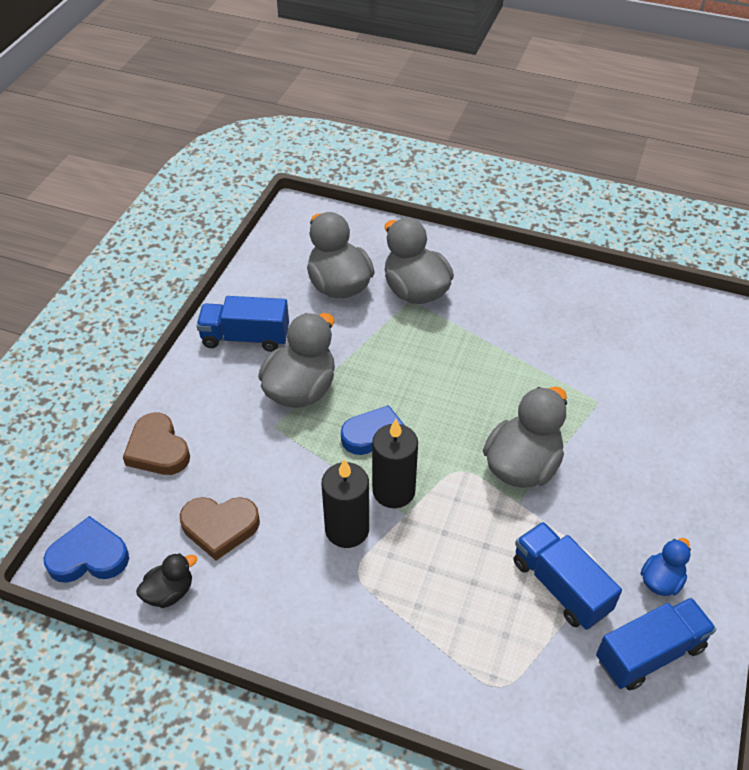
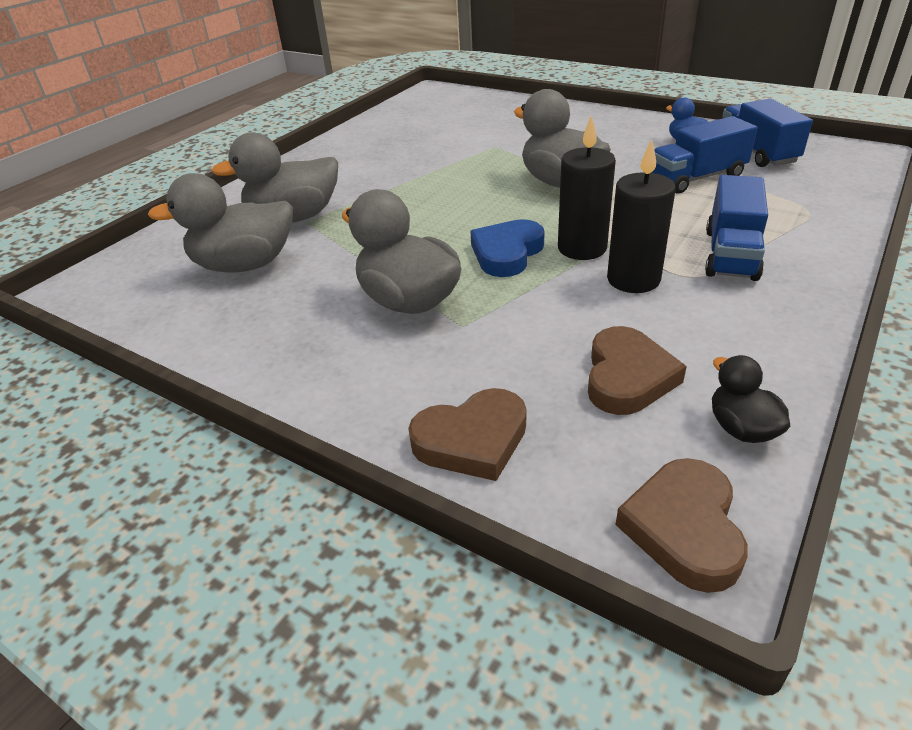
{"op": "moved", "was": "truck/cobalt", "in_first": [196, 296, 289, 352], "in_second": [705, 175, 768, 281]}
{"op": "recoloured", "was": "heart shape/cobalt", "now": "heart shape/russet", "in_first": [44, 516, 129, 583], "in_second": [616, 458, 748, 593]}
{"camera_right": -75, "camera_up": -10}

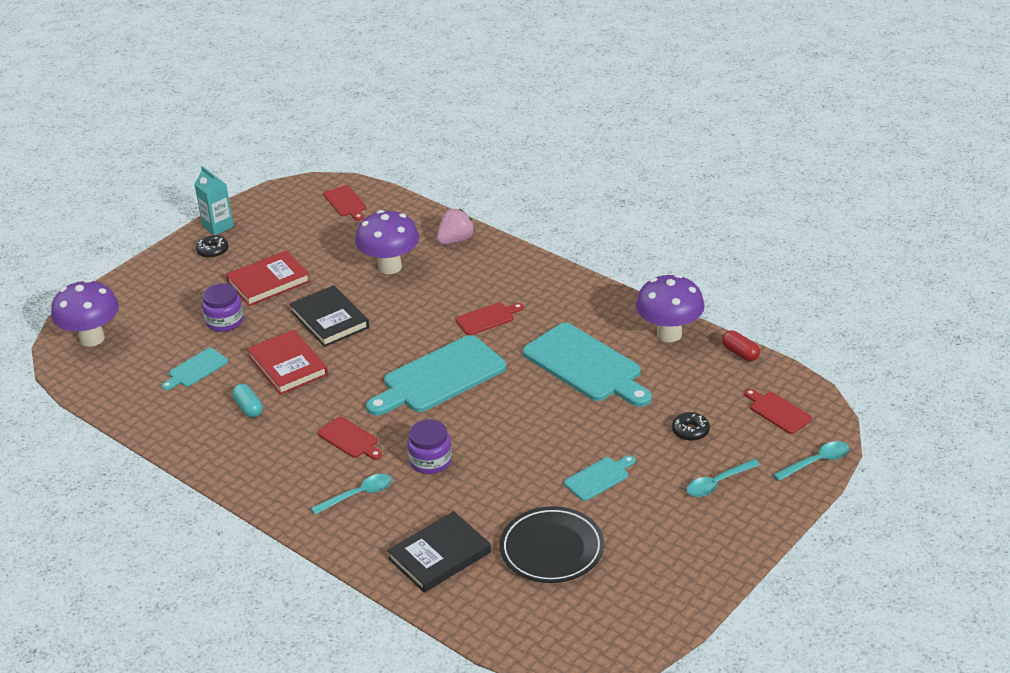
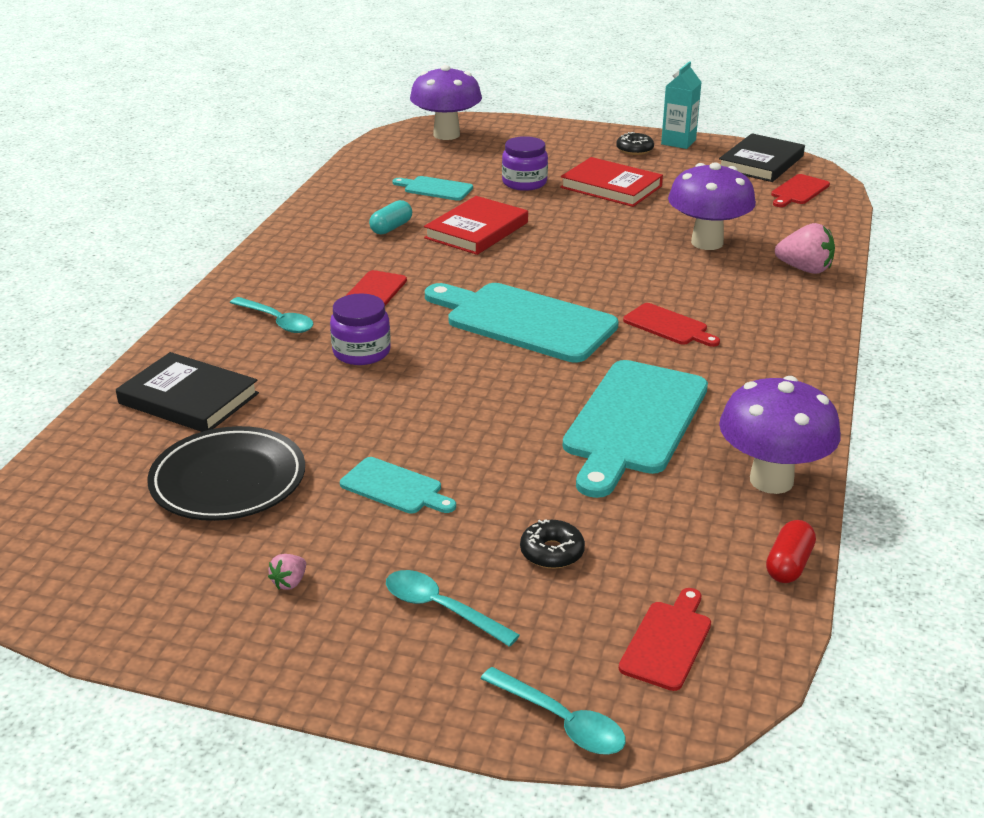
{"op": "moved", "was": "hardback/ebony", "in_first": [290, 285, 369, 347], "in_second": [719, 133, 805, 182]}
{"op": "added", "now": "strawberry/pink", "in_second": [268, 554, 306, 590]}
{"camera_right": 65, "camera_up": -5}

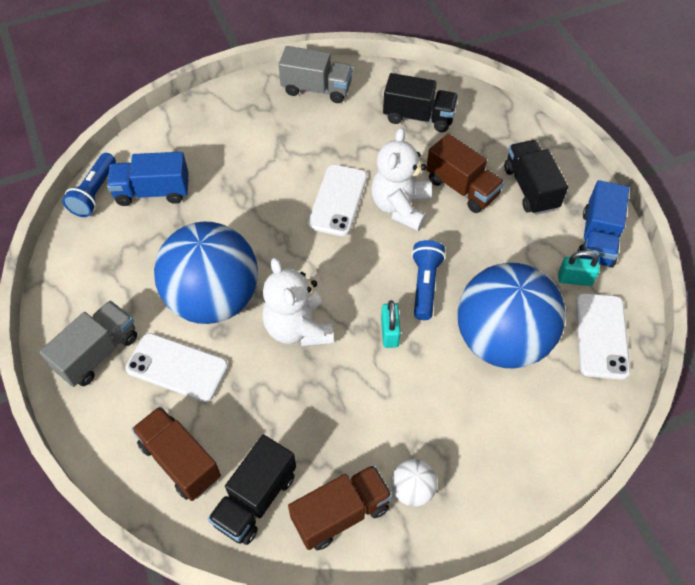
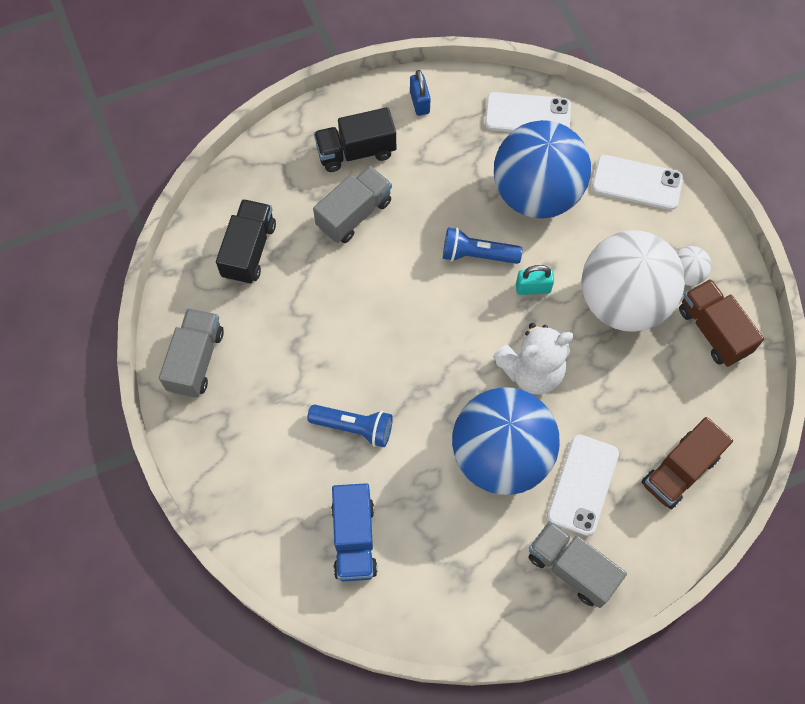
{"op": "removed", "was": "stuffed bear/pure white", "in_first": [371, 128, 432, 231]}
{"op": "recoloured", "was": "truck/russet", "now": "truck/grey", "in_first": [426, 134, 505, 213], "in_second": [313, 166, 392, 243]}
{"op": "moved", "was": "flashlight/cobalt", "in_first": [62, 153, 116, 217], "in_second": [307, 405, 393, 447]}
{"op": "moved", "was": "smartphone/pure white", "in_first": [308, 165, 367, 236], "in_second": [592, 155, 683, 210]}
{"op": "replaced", "was": "truck/cobalt", "now": "small lock/cobalt", "in_first": [577, 180, 629, 268], "in_second": [410, 70, 431, 116]}
{"op": "removed", "was": "small lock/turquoise", "in_first": [558, 250, 600, 286]}
{"op": "removed", "was": "truck/ebony", "in_first": [208, 434, 296, 545]}
{"op": "added", "now": "sphere/pure white", "in_second": [582, 230, 685, 332]}
{"camera_right": -90, "camera_up": 10}

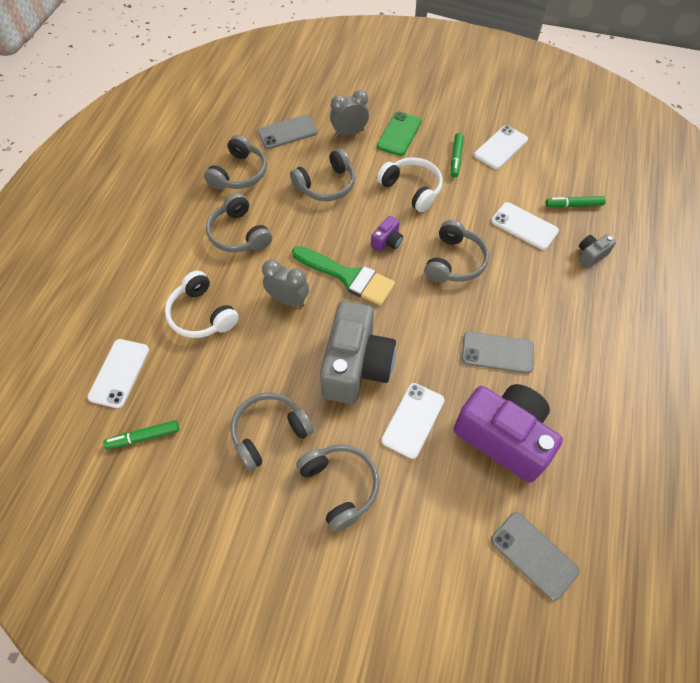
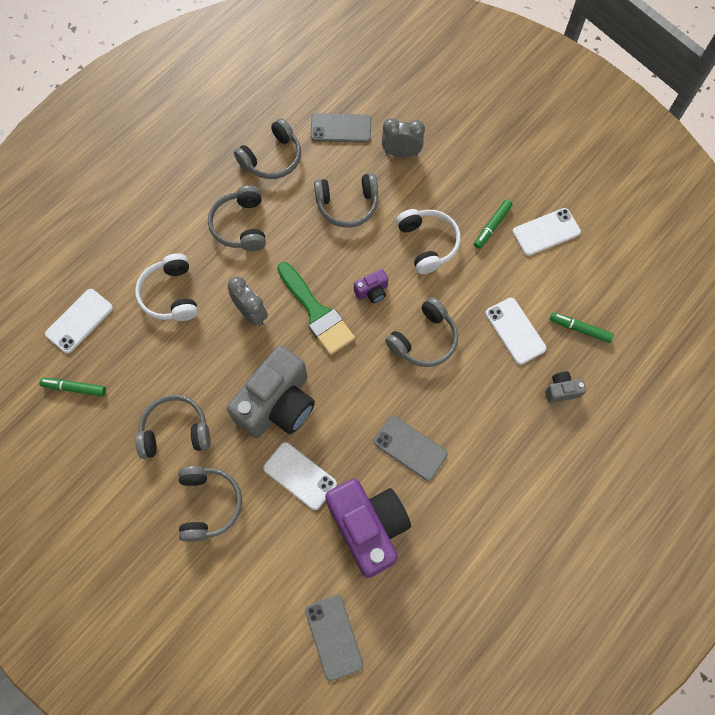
{"op": "removed", "was": "smartphone/green", "in_first": [377, 112, 422, 156]}
{"op": "turned", "was": "smartphone/pure white", "in_first": [381, 383, 444, 459], "in_second": [263, 442, 337, 510], "clockwise": 75}
{"camera_right": 25, "camera_up": 10}

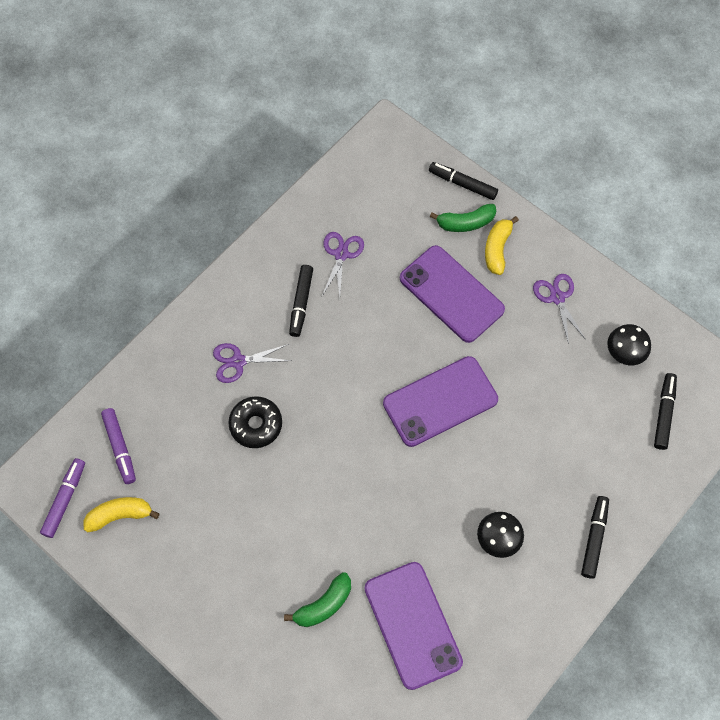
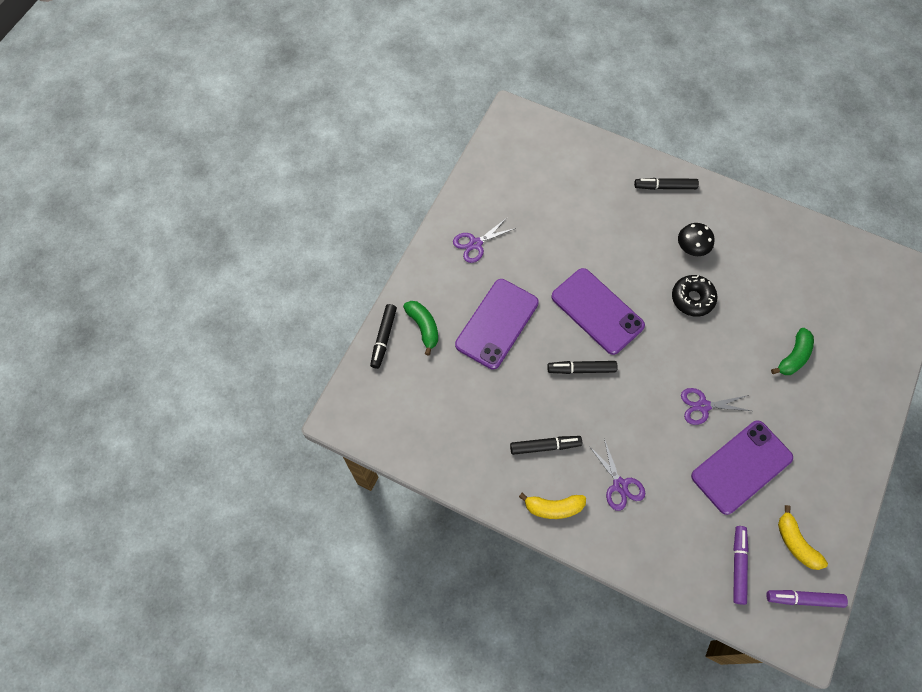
{"op": "moved", "was": "banana/bright yellow", "in_first": [485, 216, 519, 275], "in_second": [519, 493, 586, 519]}
{"op": "moved", "was": "pair of scissors/purple", "in_first": [322, 232, 364, 298], "in_second": [681, 388, 751, 425]}
{"op": "removed", "was": "mushroom/ebony", "in_first": [607, 324, 651, 365]}
{"op": "moved", "was": "marker/ebony", "in_first": [654, 373, 677, 450], "in_second": [547, 361, 618, 374]}
{"op": "moved", "was": "doughnut/ebony", "in_first": [228, 396, 282, 448], "in_second": [672, 275, 718, 317]}
{"op": "turned", "was": "marker/purple", "in_first": [101, 408, 136, 484], "in_second": [733, 526, 749, 605], "clockwise": -45}
{"op": "moved", "was": "smartphone/purple", "in_first": [365, 562, 463, 690], "in_second": [691, 420, 793, 515]}
{"op": "turned", "was": "banana/green", "in_first": [284, 572, 351, 627], "in_second": [771, 328, 814, 375], "clockwise": 90}
{"camera_right": -105, "camera_up": 0}

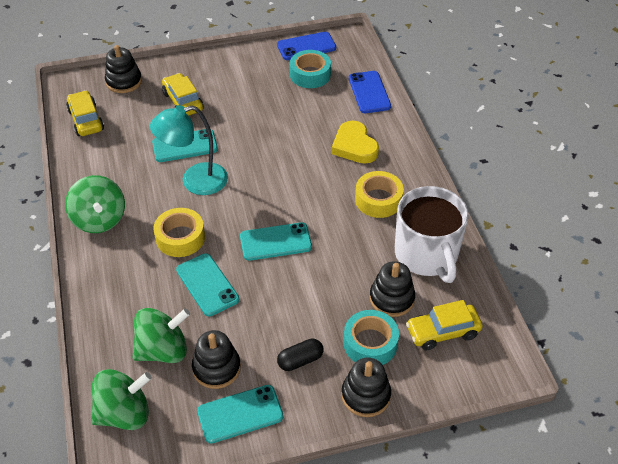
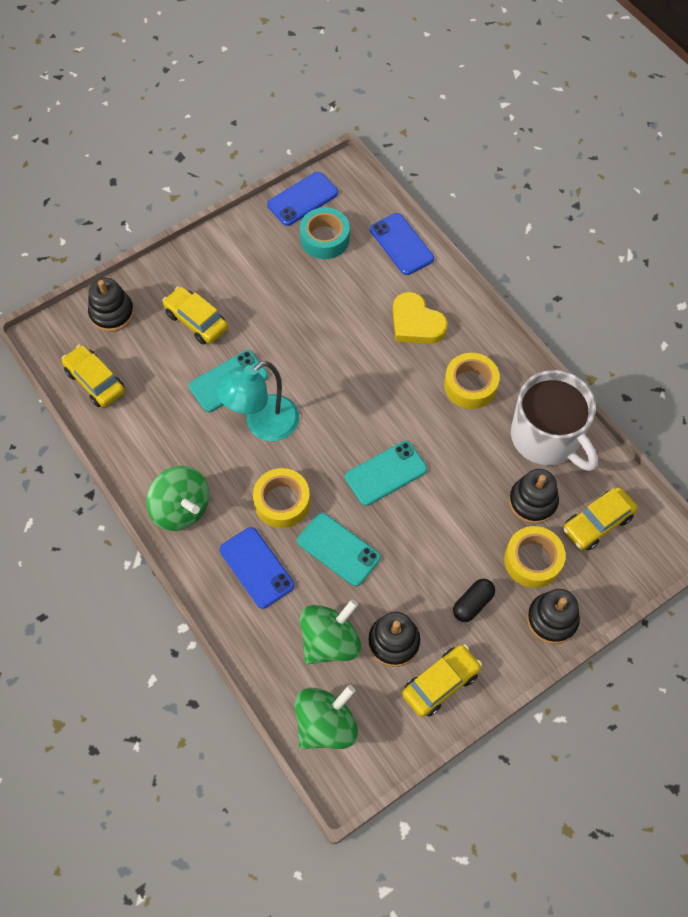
{"op": "recoloured", "was": "sticky tape/turquoise", "now": "sticky tape/bright yellow", "in_first": [343, 310, 399, 365], "in_second": [504, 526, 566, 588]}
{"op": "replaced", "was": "smartphone/turquoise", "now": "car/bright yellow", "in_first": [197, 385, 283, 443], "in_second": [402, 644, 482, 717]}
{"op": "added", "now": "smartphone/cobalt", "in_second": [220, 527, 294, 609]}
{"camera_right": -20, "camera_up": 15}

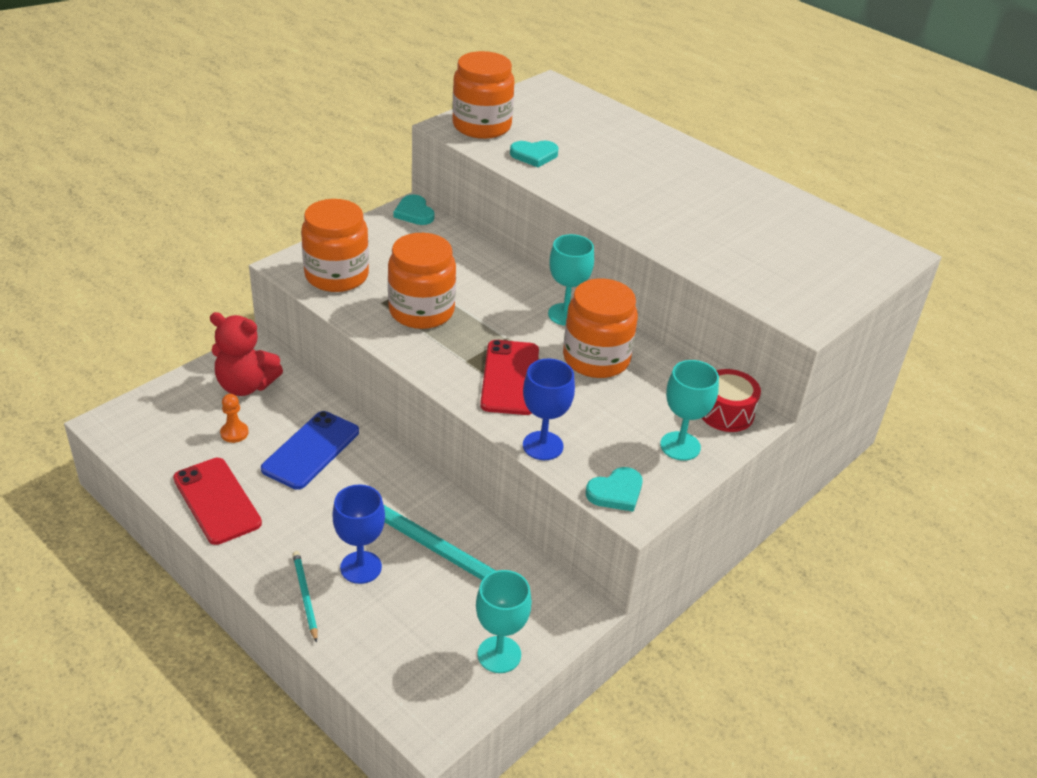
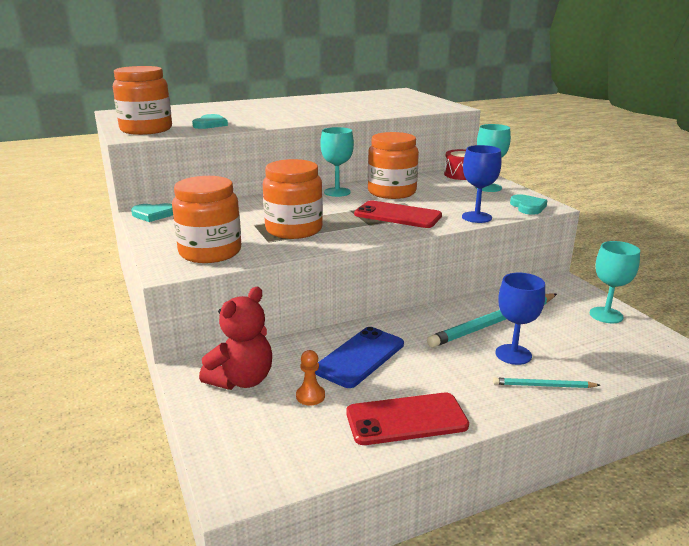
{"op": "turned", "was": "smartphone/cobalt", "in_first": [261, 411, 359, 490], "in_second": [315, 327, 404, 388], "clockwise": 75}
{"camera_right": -65, "camera_up": -15}

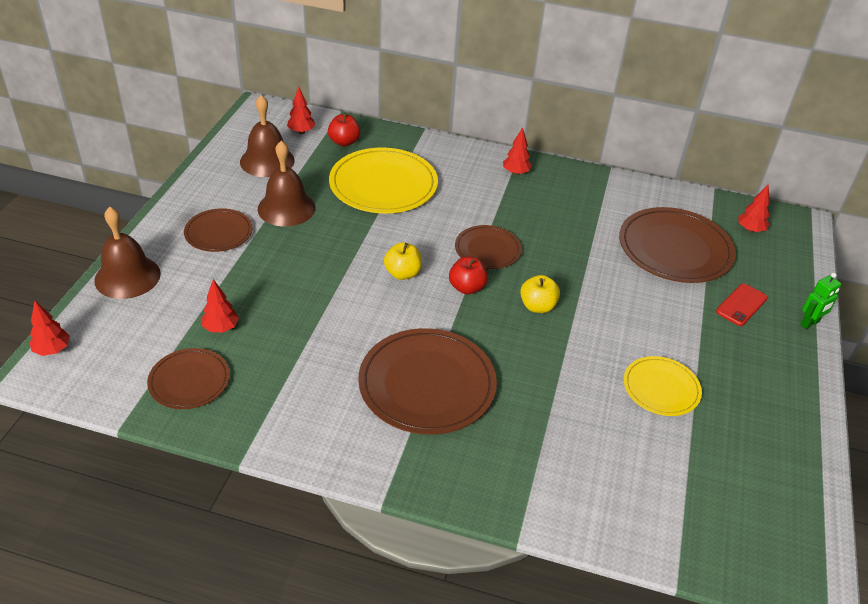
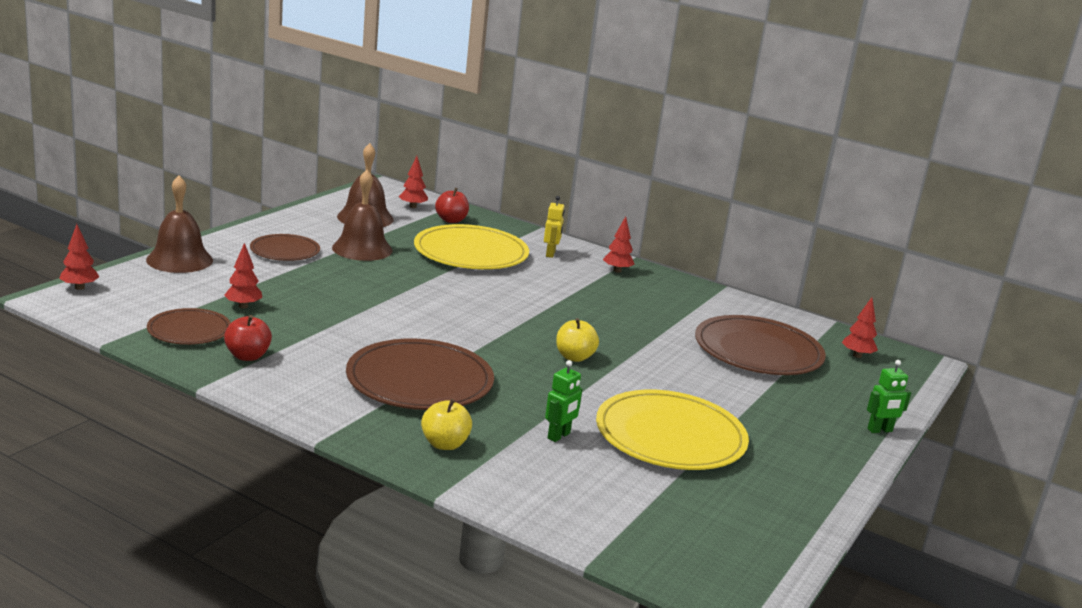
{"op": "removed", "was": "plate/russet", "in_first": [455, 225, 522, 269]}
{"op": "moved", "was": "toy apple/bright yellow", "in_first": [384, 243, 422, 280], "in_second": [421, 399, 472, 450]}
{"op": "moved", "was": "toy apple/crimson", "in_first": [449, 257, 488, 294], "in_second": [224, 315, 272, 361]}
{"op": "removed", "was": "smartphone/crimson", "in_first": [716, 284, 768, 326]}
{"op": "resized", "was": "plate/bright yellow", "in_first": [624, 356, 702, 416], "in_second": [596, 390, 749, 470], "ratio": 1.75}
{"op": "added", "now": "robot/bright yellow", "in_second": [544, 196, 565, 258]}
{"op": "added", "now": "robot/green", "in_second": [545, 360, 582, 442]}
{"camera_right": 15, "camera_up": -20}

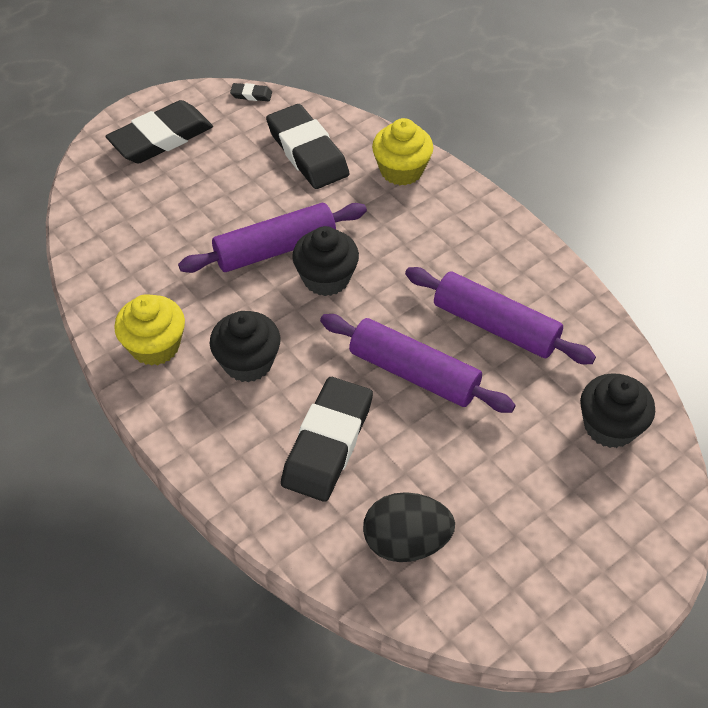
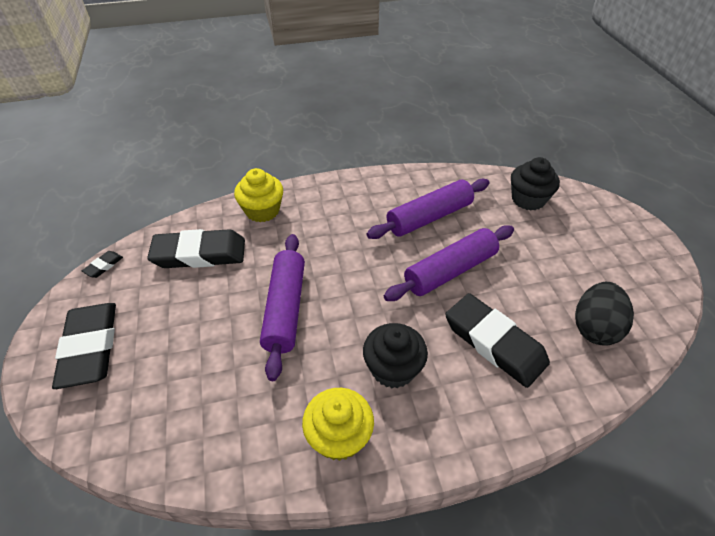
{"op": "removed", "was": "cupcake/ebony", "in_first": [292, 226, 359, 296]}
{"camera_right": -65, "camera_up": -5}

